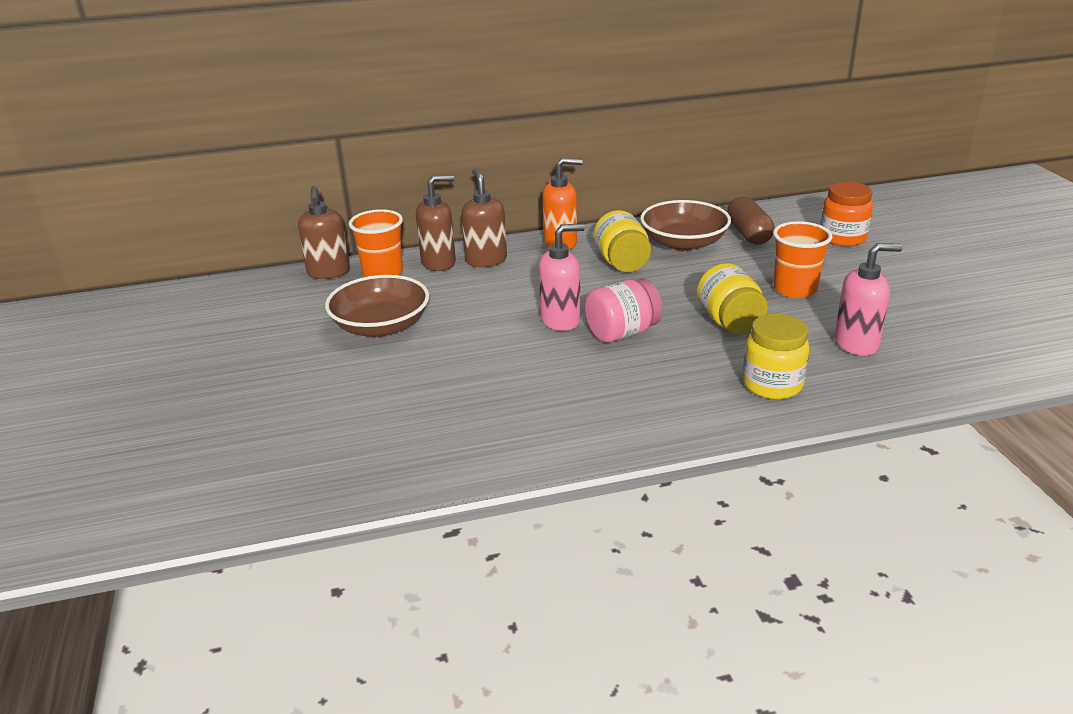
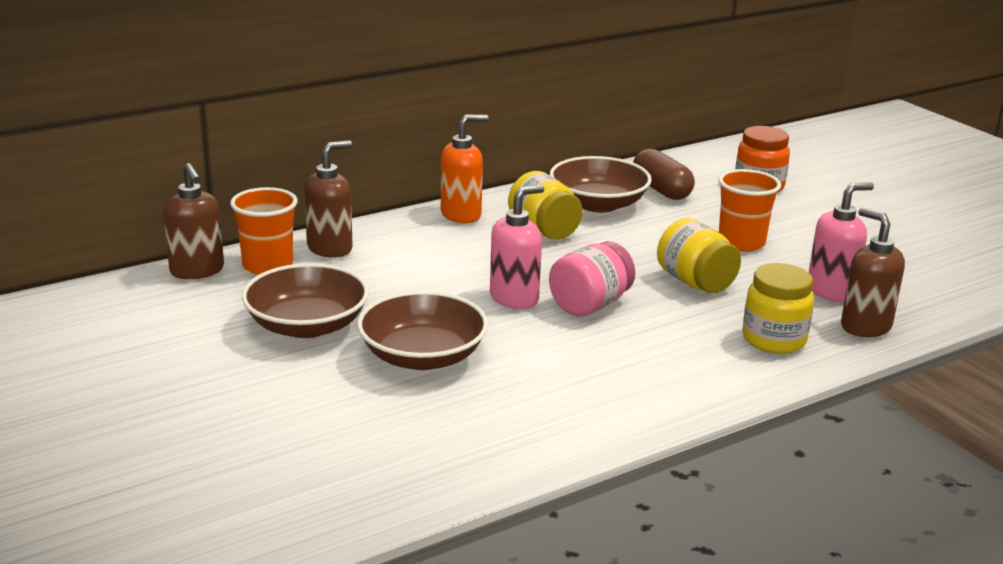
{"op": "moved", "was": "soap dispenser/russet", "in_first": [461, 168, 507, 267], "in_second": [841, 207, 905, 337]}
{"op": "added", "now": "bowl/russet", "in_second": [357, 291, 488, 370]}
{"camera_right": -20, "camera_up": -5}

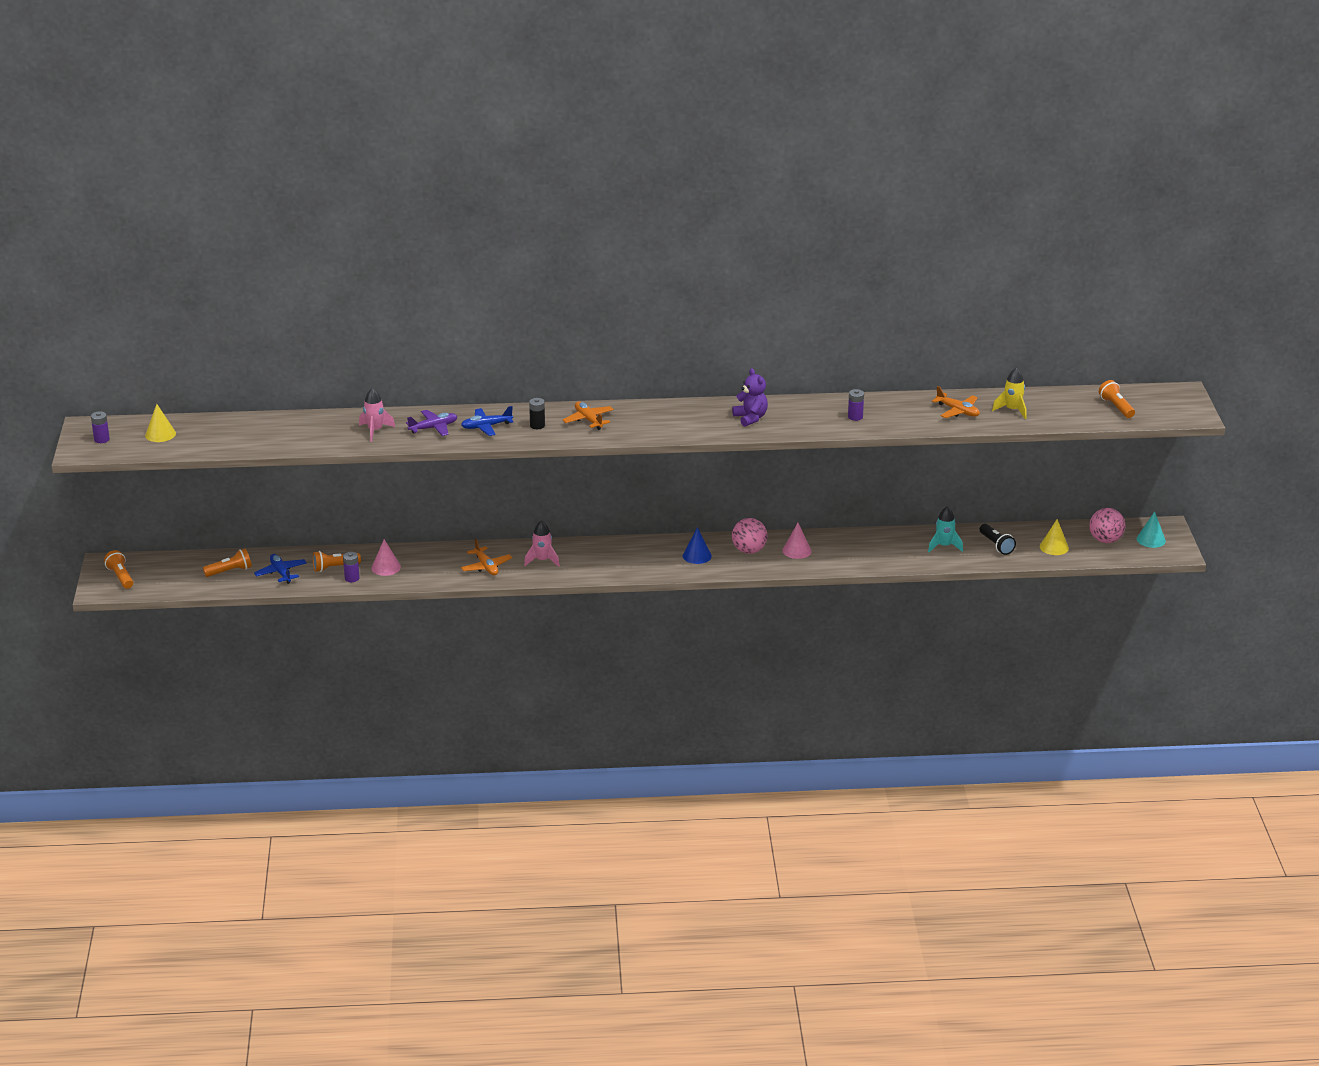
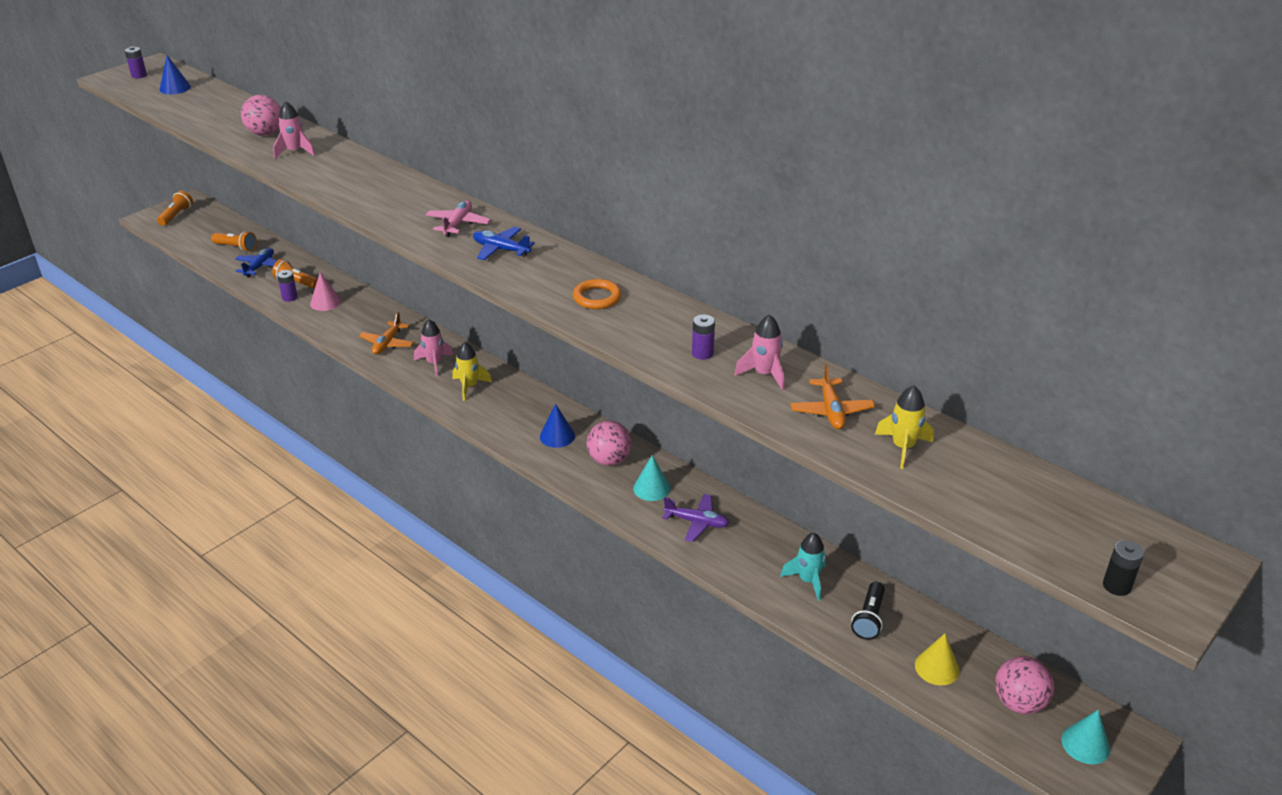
{"op": "replaced", "was": "stuffed bear/purple", "now": "ring/orange-coloured", "in_first": [732, 368, 768, 427], "in_second": [573, 279, 621, 309]}
{"op": "removed", "was": "flashlight/orange-coloured", "in_first": [1099, 380, 1135, 418]}
{"op": "moved", "was": "battery/ebony", "in_first": [529, 398, 545, 429], "in_second": [1103, 540, 1144, 596]}
{"op": "recoloured", "was": "toy plane/orange-coloured", "now": "toy plane/pink", "in_first": [563, 401, 614, 430], "in_second": [426, 200, 491, 237]}
{"op": "recoloured", "was": "cone shape/bright yellow", "now": "cone shape/cobalt", "in_first": [145, 404, 176, 442], "in_second": [160, 55, 191, 94]}
{"op": "moved", "was": "toy plane/cobalt", "in_first": [461, 406, 513, 436], "in_second": [473, 227, 535, 260]}
{"op": "moved", "was": "toy plane/purple", "in_first": [406, 410, 458, 436], "in_second": [662, 494, 729, 542]}
{"op": "recoloured", "was": "cone shape/pink", "now": "cone shape/turquoise", "in_first": [782, 523, 812, 559], "in_second": [633, 455, 671, 501]}
{"op": "added", "now": "sphere/pink", "in_second": [241, 95, 281, 136]}
{"op": "added", "now": "rocket/pink", "in_second": [734, 314, 784, 390]}
{"op": "added", "now": "rocket/bright yellow", "in_second": [453, 342, 492, 401]}
{"camera_right": 45, "camera_up": 5}

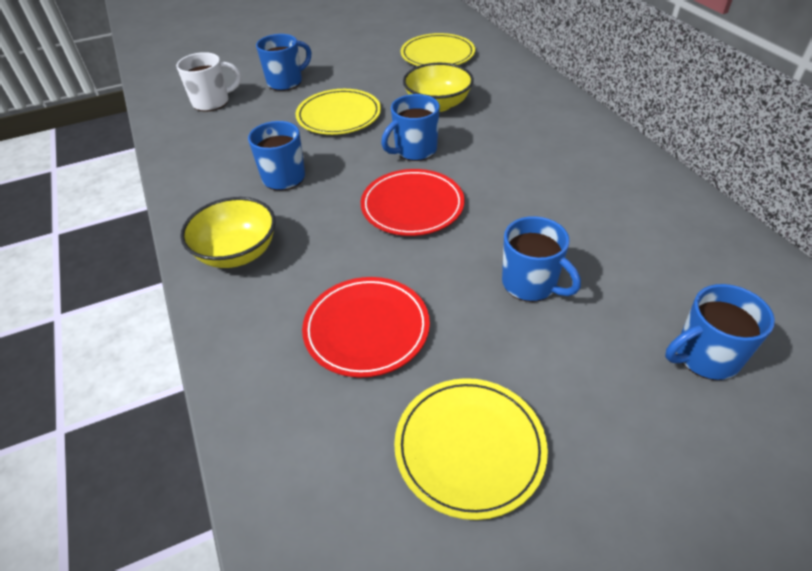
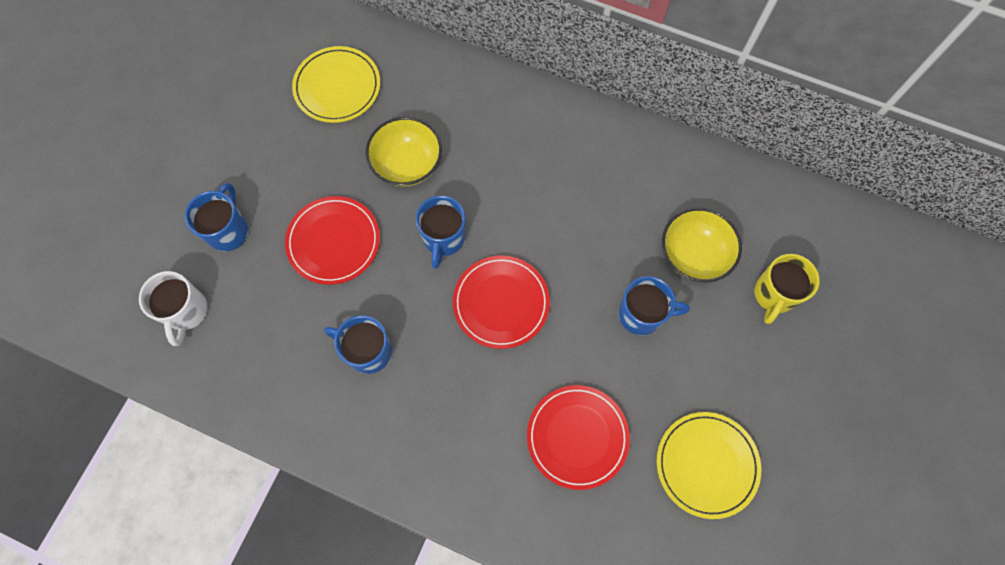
{"op": "turned", "was": "coffee mug/pure white", "in_first": [176, 52, 241, 112], "in_second": [139, 271, 208, 346], "clockwise": 150}
{"op": "recoloured", "was": "plate/bright yellow", "now": "plate/crimson", "in_first": [295, 89, 381, 135], "in_second": [285, 196, 380, 285]}
{"op": "moved", "was": "bowl/bright yellow", "in_first": [180, 197, 276, 268], "in_second": [662, 208, 742, 282]}
{"op": "recoloured", "was": "coffee mug/cobalt", "now": "coffee mug/bright yellow", "in_first": [665, 284, 775, 380], "in_second": [754, 254, 820, 324]}
{"camera_right": -45, "camera_up": 25}

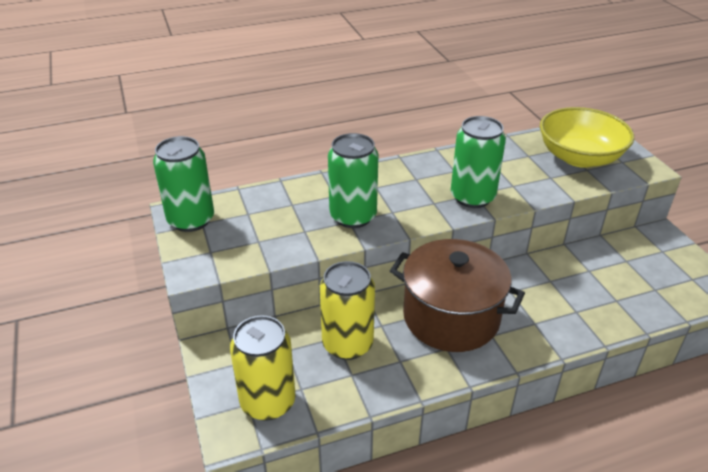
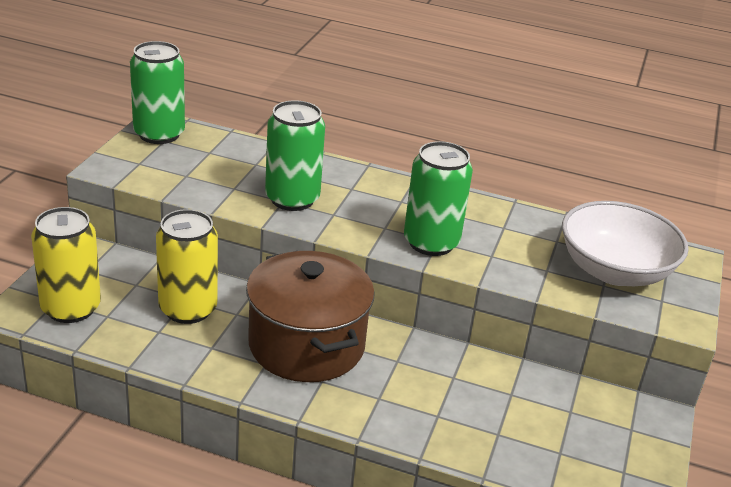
{"op": "recoloured", "was": "bowl/bright yellow", "now": "bowl/pure white", "in_first": [540, 107, 634, 168], "in_second": [562, 201, 689, 286]}
{"camera_right": 35, "camera_up": -5}

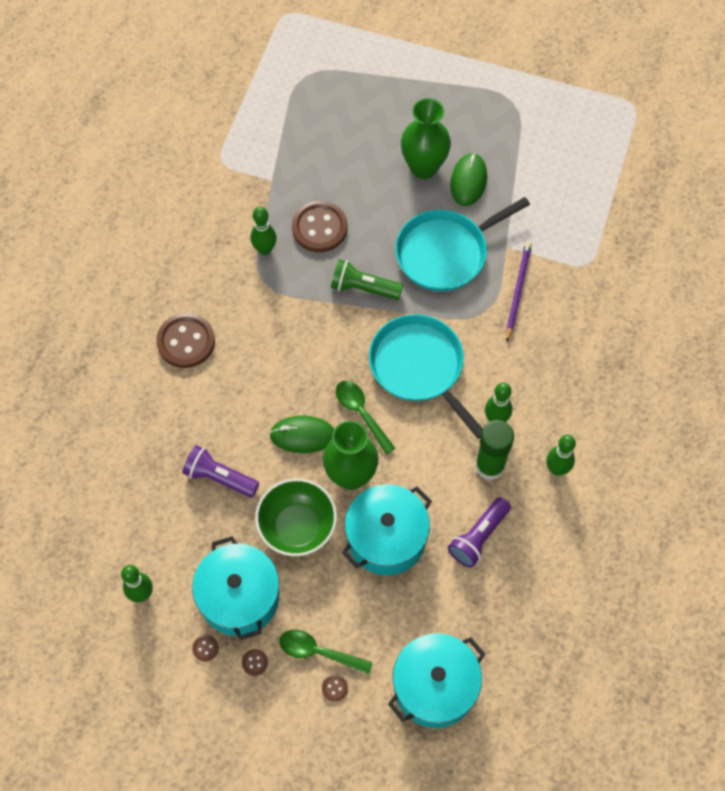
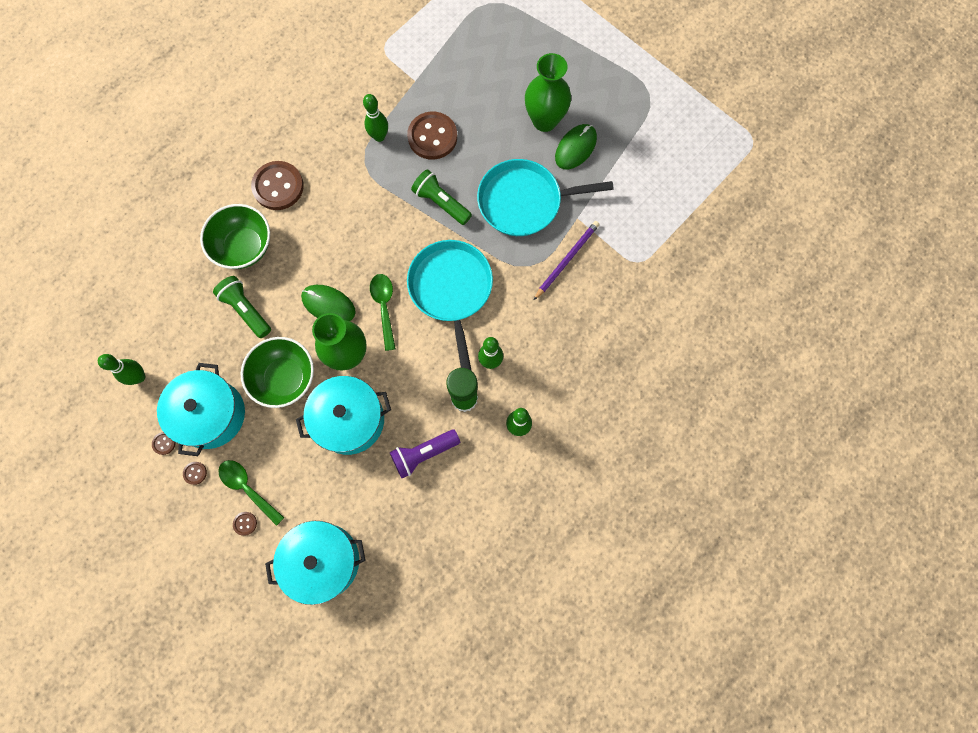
{"op": "recoloured", "was": "flashlight/purple", "now": "flashlight/green", "in_first": [182, 445, 259, 497], "in_second": [213, 276, 271, 338]}
{"op": "added", "now": "bowl/green", "in_second": [200, 204, 270, 269]}
{"camera_right": 25, "camera_up": 10}

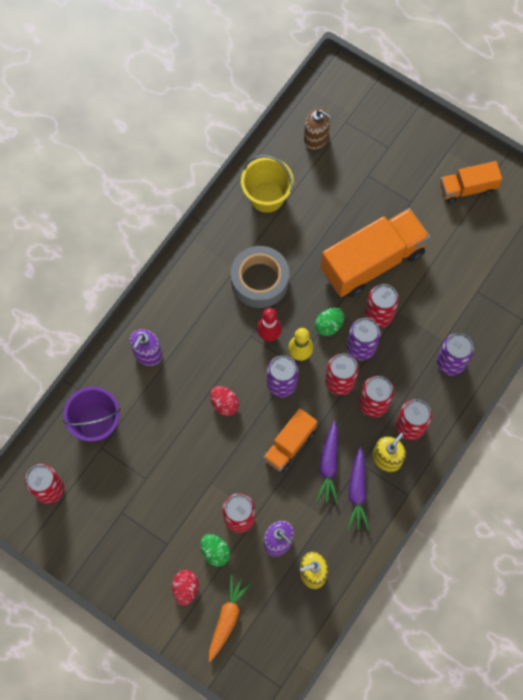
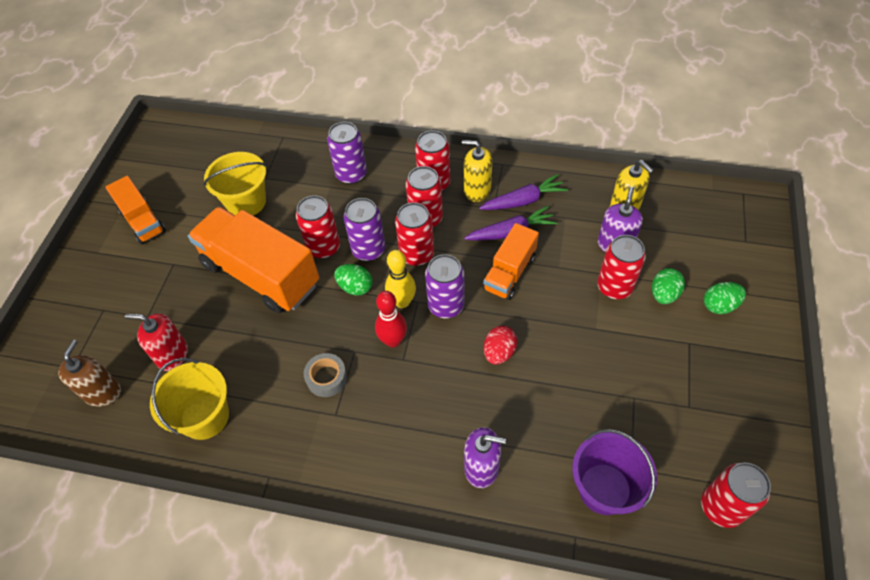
{"op": "resized", "was": "sticky tape/grey", "in_first": [231, 246, 289, 308], "in_second": [304, 353, 347, 397], "ratio": 0.53}
{"op": "turned", "was": "truck/orange-coloured", "in_first": [263, 408, 317, 472], "in_second": [483, 223, 539, 300], "clockwise": 105}
{"op": "recoloured", "was": "egg/crimson", "now": "egg/green", "in_first": [172, 570, 199, 606], "in_second": [704, 282, 746, 314]}
{"op": "removed", "was": "carrot/orange-coloured", "in_first": [209, 574, 252, 662]}
{"op": "added", "now": "sand bucket/bright yellow", "in_second": [204, 152, 266, 215]}
{"op": "added", "now": "soap dispenser/crimson", "in_second": [125, 314, 188, 371]}
{"camera_right": -110, "camera_up": -15}

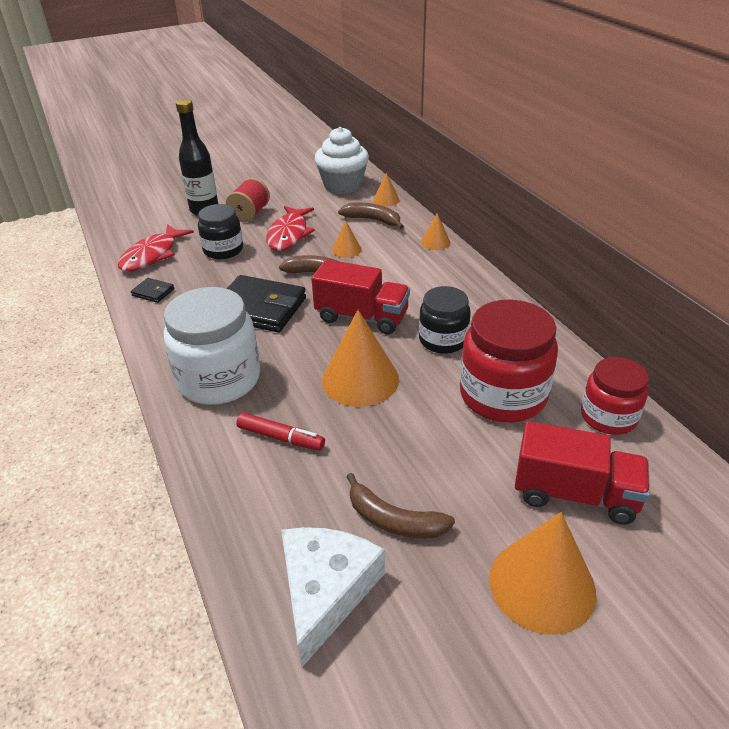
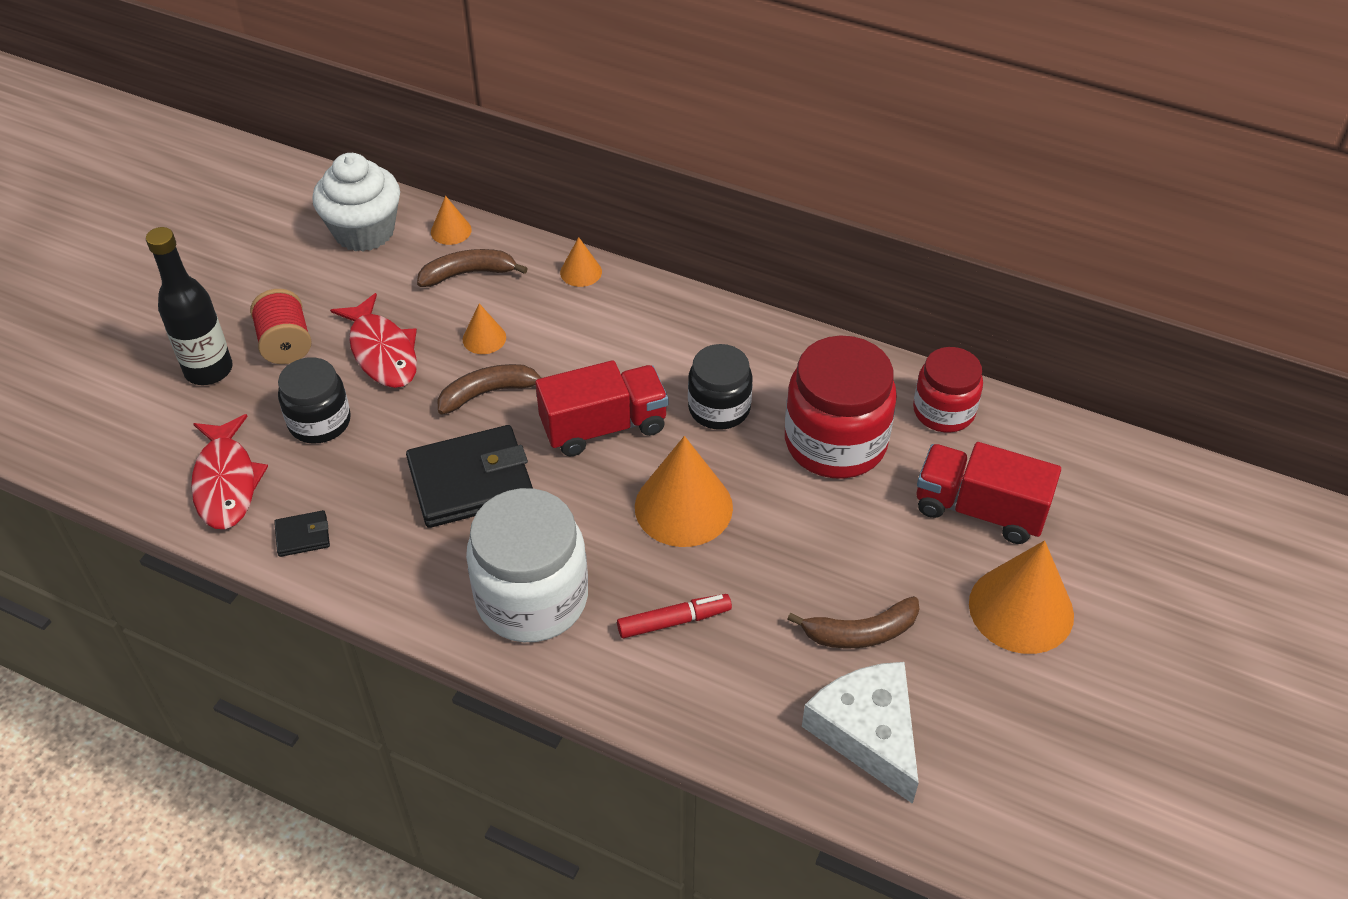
{"op": "turned", "was": "truck/crimson", "in_first": [515, 421, 650, 525], "in_second": [917, 442, 1061, 544], "clockwise": -135}
{"camera_right": -40, "camera_up": 10}

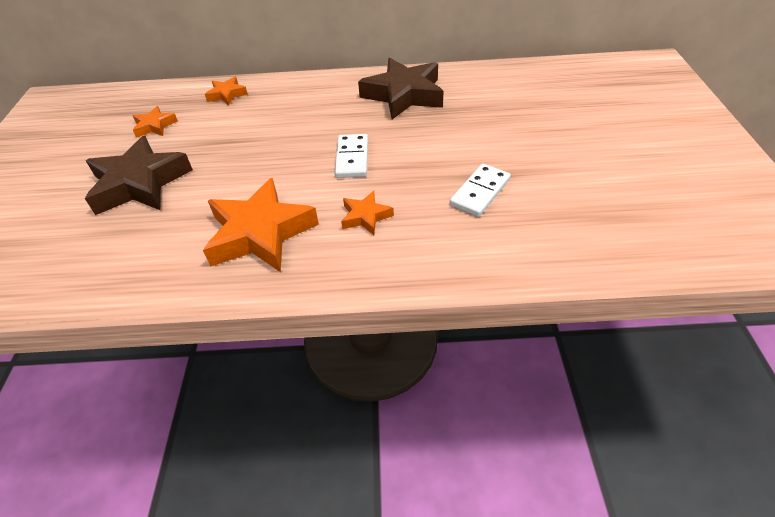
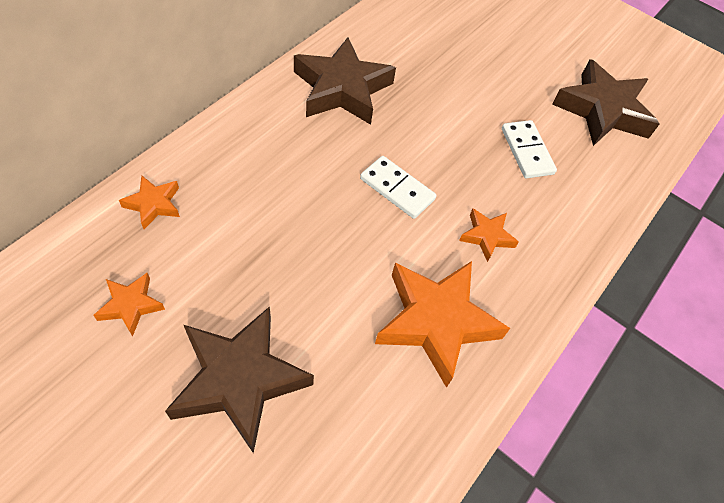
{"op": "added", "now": "star/russet", "in_second": [552, 59, 659, 146]}
{"camera_right": -60, "camera_up": 10}

